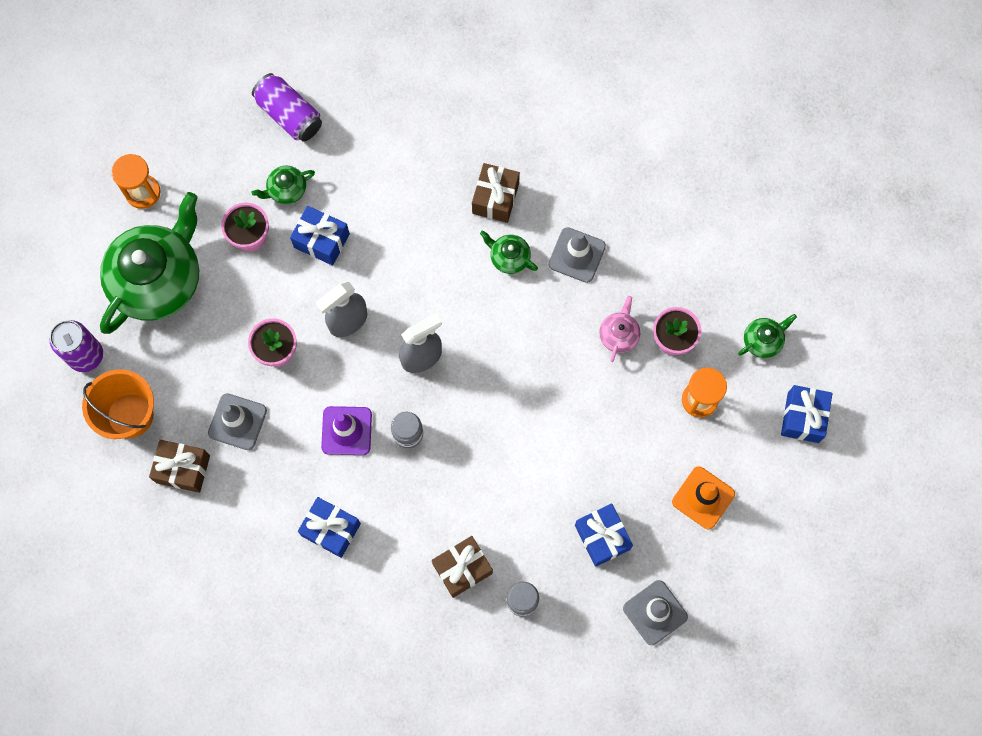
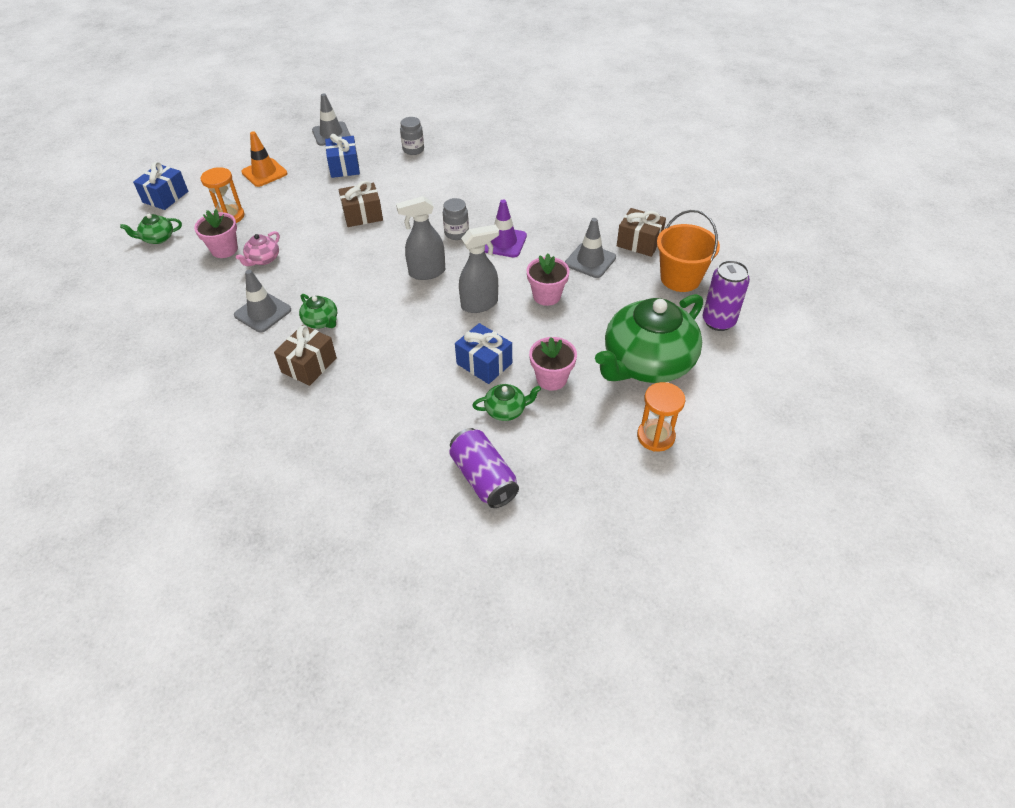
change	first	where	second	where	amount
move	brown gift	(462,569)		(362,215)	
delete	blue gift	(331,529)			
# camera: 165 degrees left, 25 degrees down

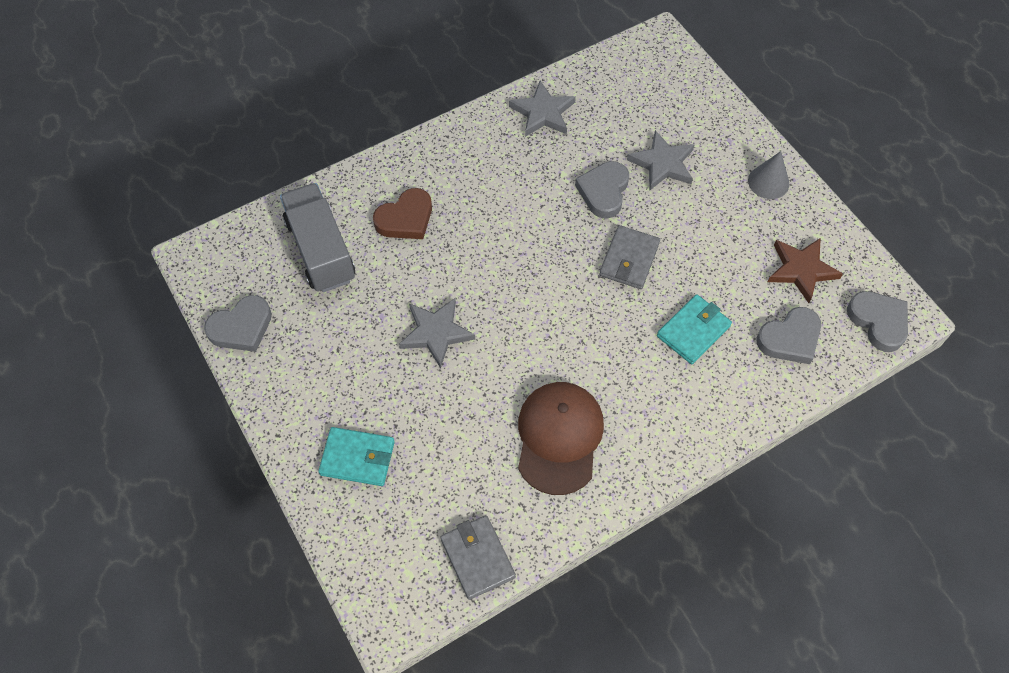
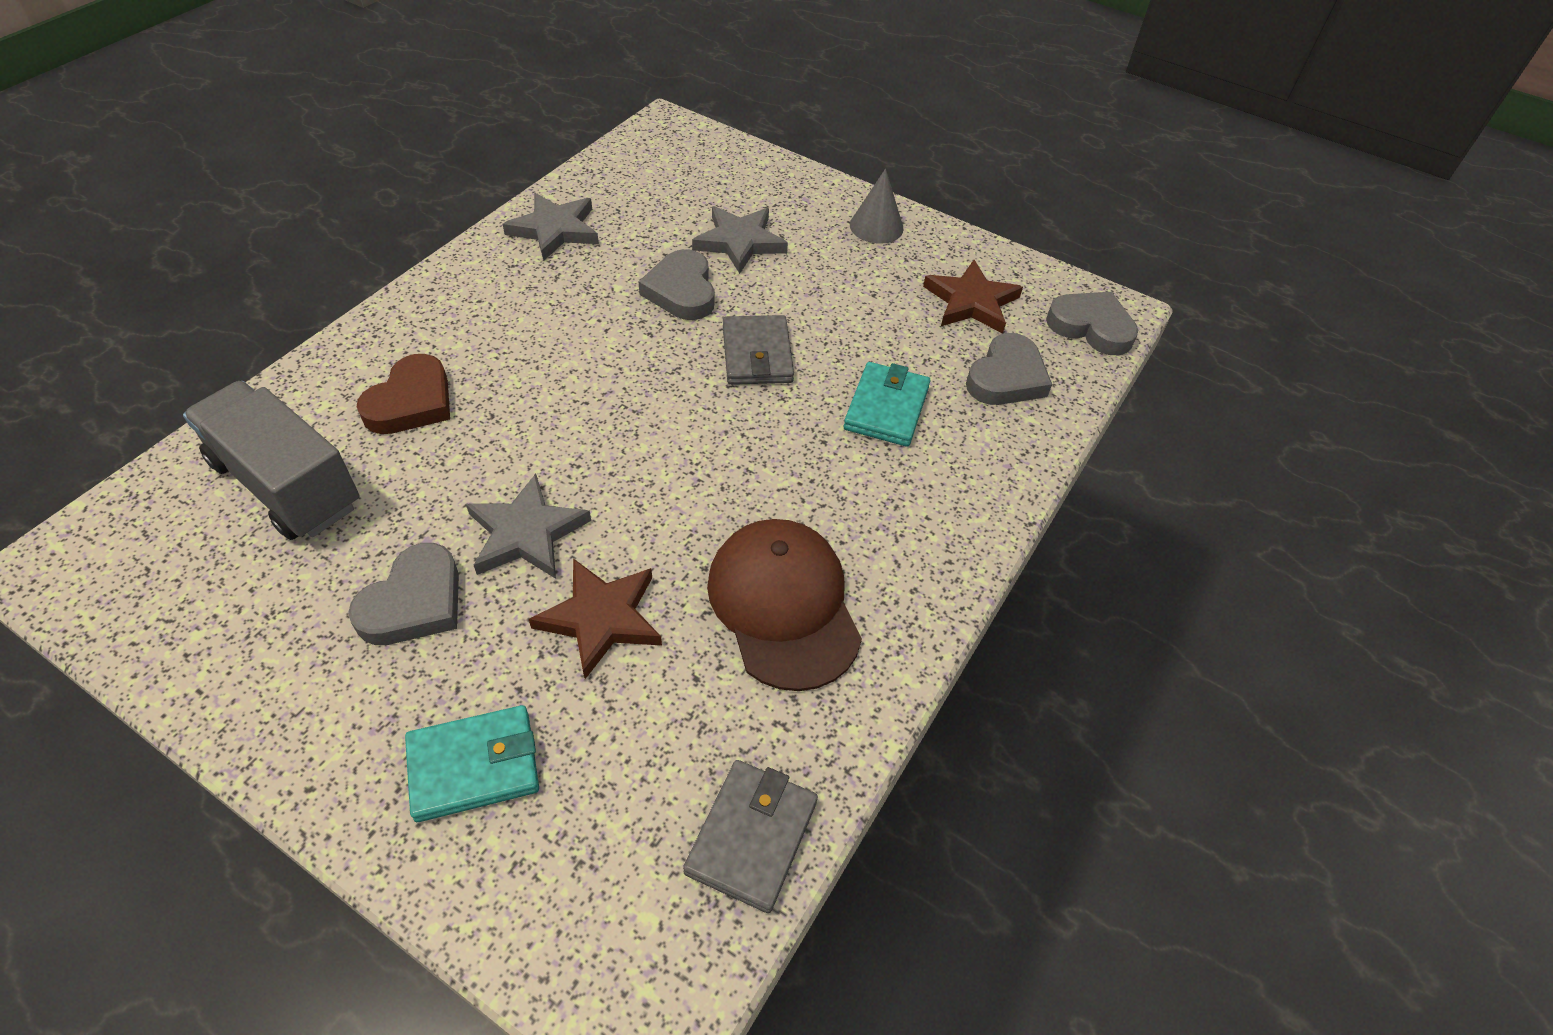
change	first	where	second	where	amount
move	grey heart	(241,327)		(414,602)	
insert			brown star	(601,618)	
rotate	grey wallet	(477,558)		(751,837)	75 degrees clockwise
# camera: 30 degrees left, 10 degrees down

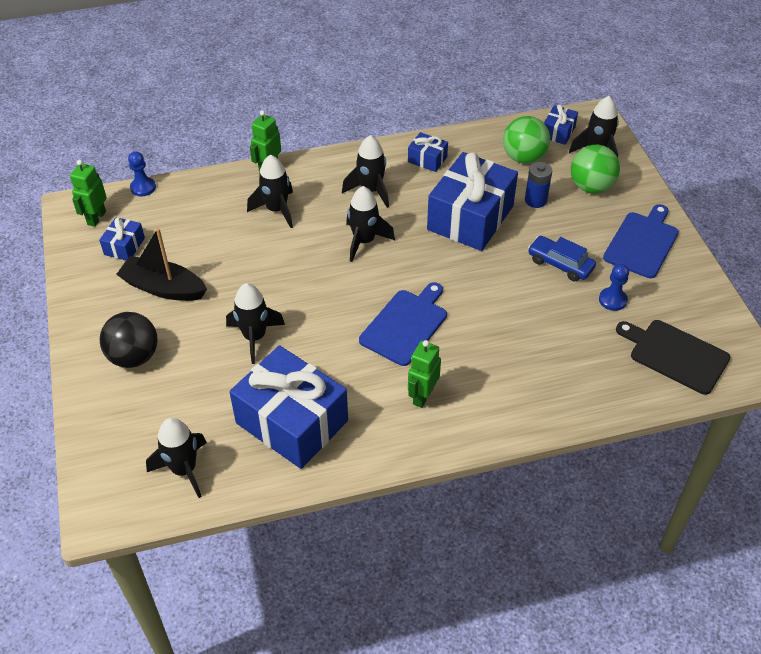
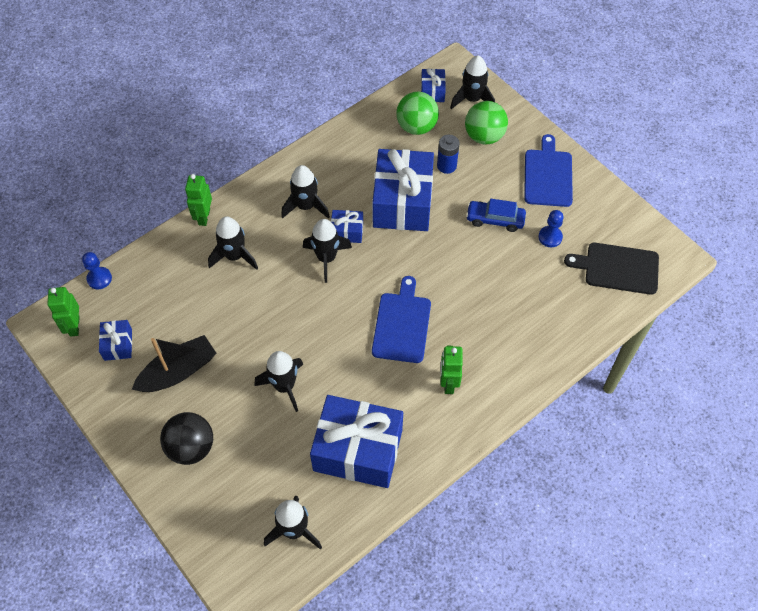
change	first	where	second	where	amount
rotate	black boat	(163,288)		(178,371)	150 degrees clockwise
move	blue gift	(427,159)		(347,231)	
# camera: 25 degrees left, 10 degrees up

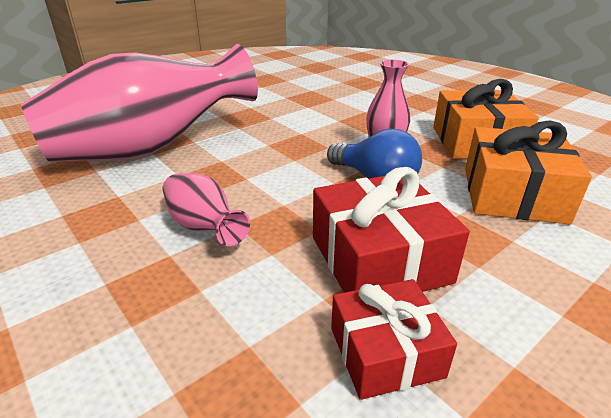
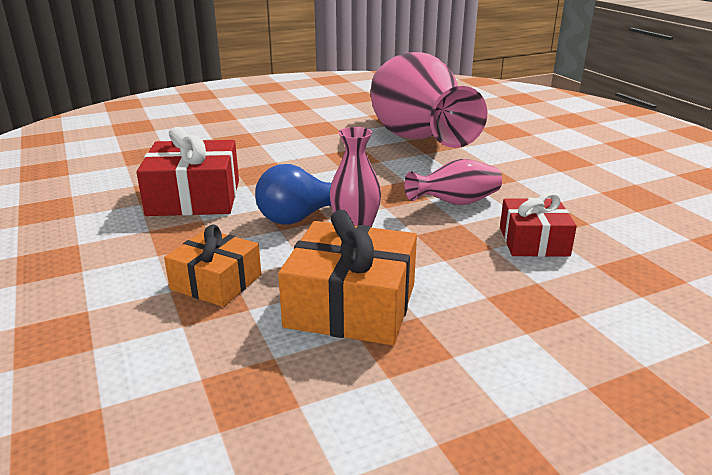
change	first	where	second	where	amount
resize	orange gift	(512,194)		(216,282)	x0.64
move	pink vase	(203,227)		(455,203)	
move	red gift	(386,352)		(533,241)	
# camera: 105 degrees right, 5 degrees down

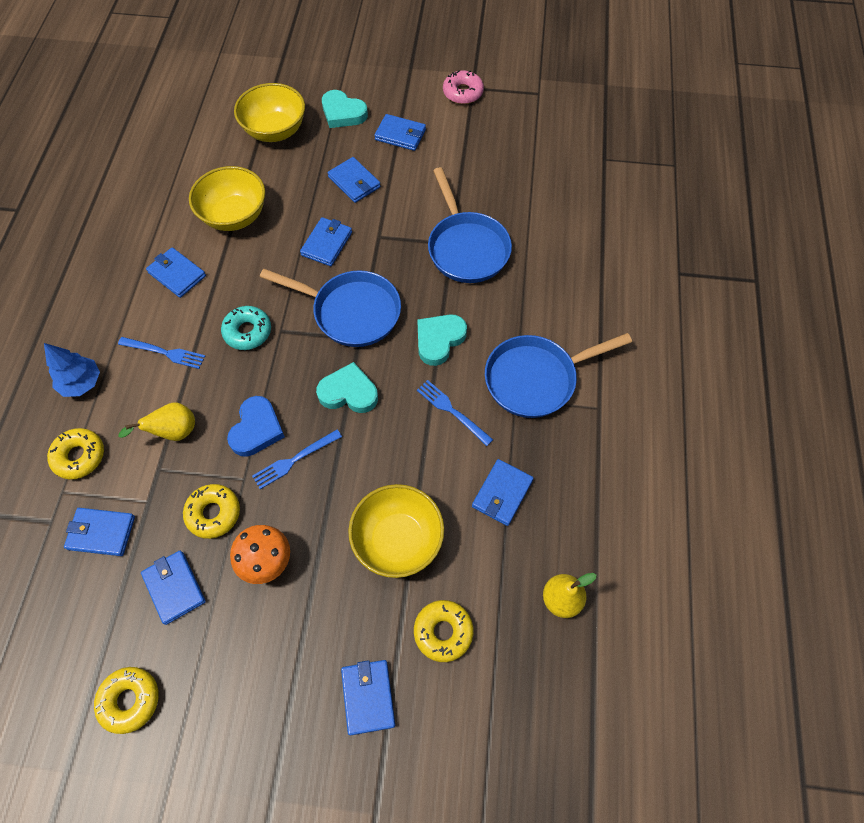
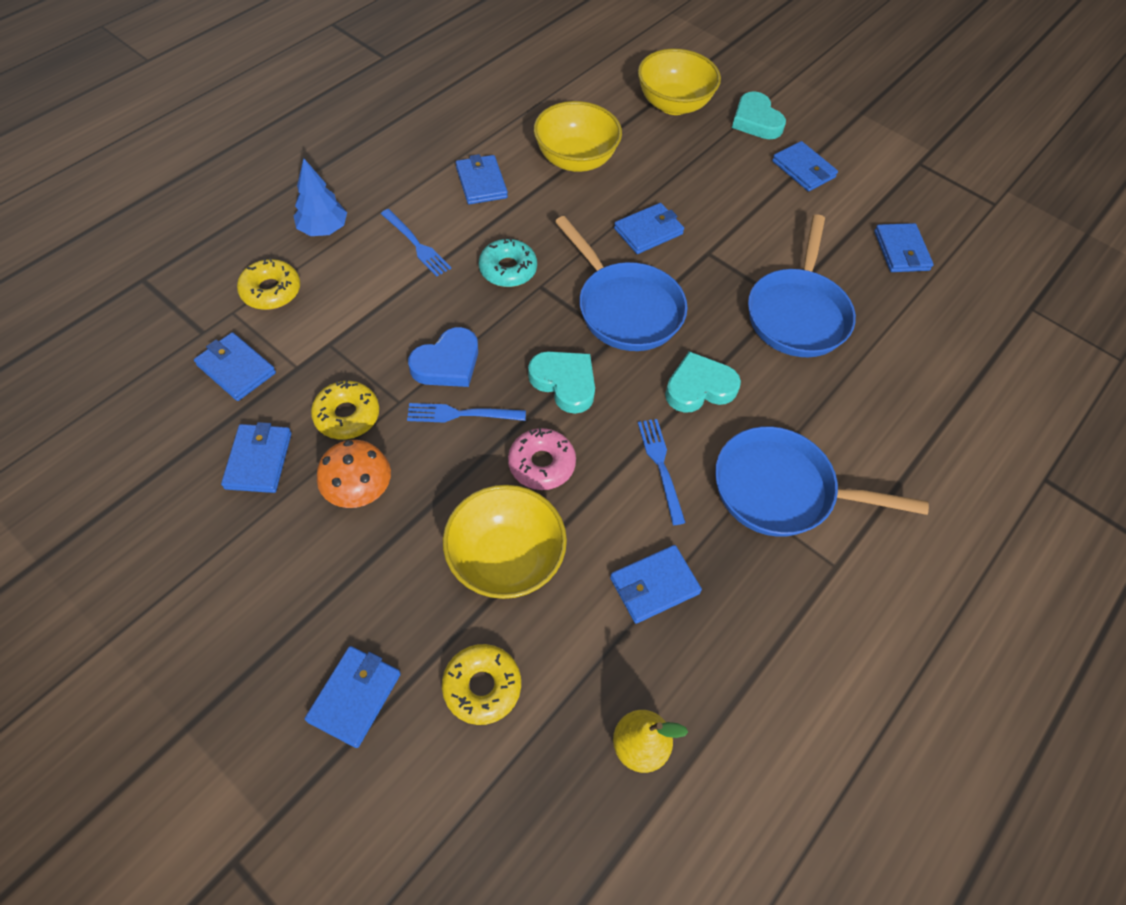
change	first	where	second	where	amount
move	pink donut	(463,93)		(541,464)	
move	blue wallet	(354,182)		(901,251)	
delete	yellow donut	(130,700)			
delete	yellow pear	(174,432)			
# camera: 30 degrees right, 5 degrees down

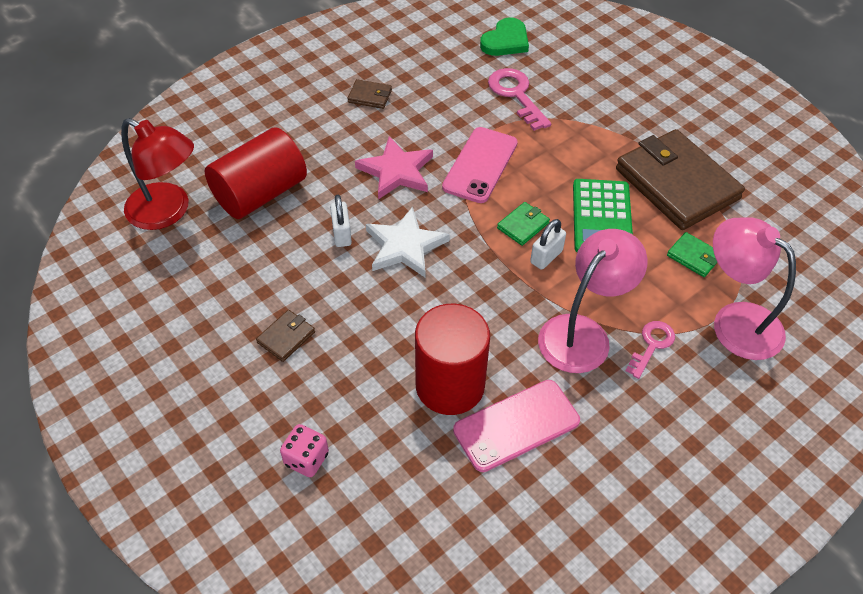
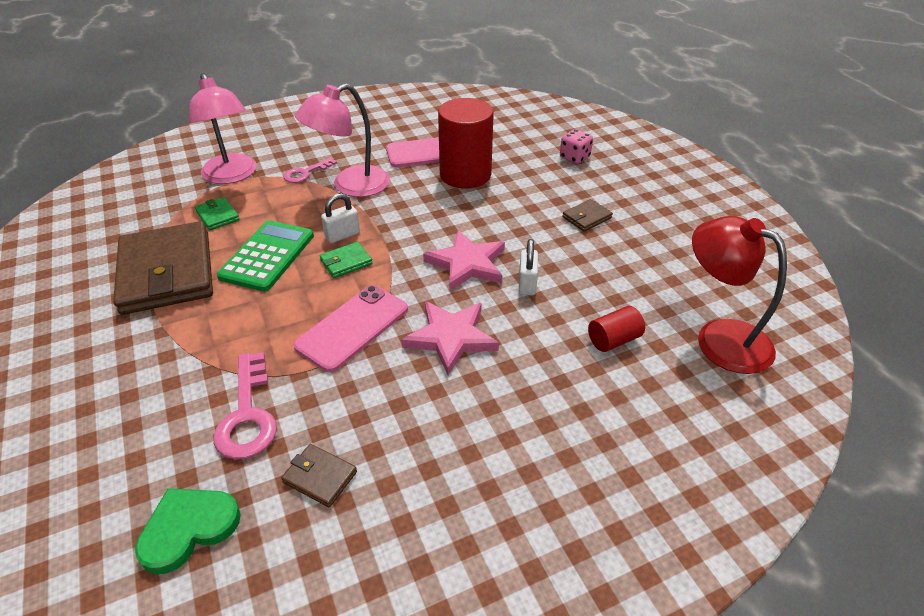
change	first	where	second	where	amount
move	brown wallet	(370,96)		(320,477)	
recolor	white star	(405,246)	pink star	(467,264)	
resize	red cylinder	(260,193)		(613,340)	x0.48
# camera: 165 degrees left, 10 degrees down

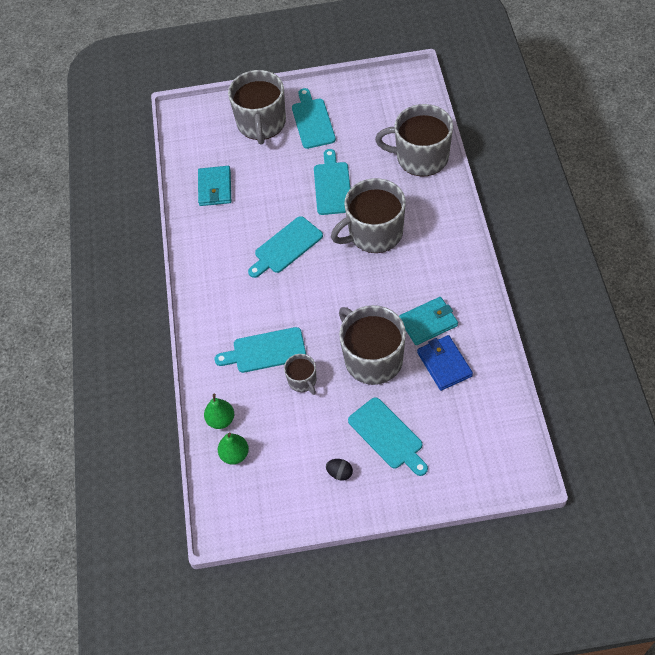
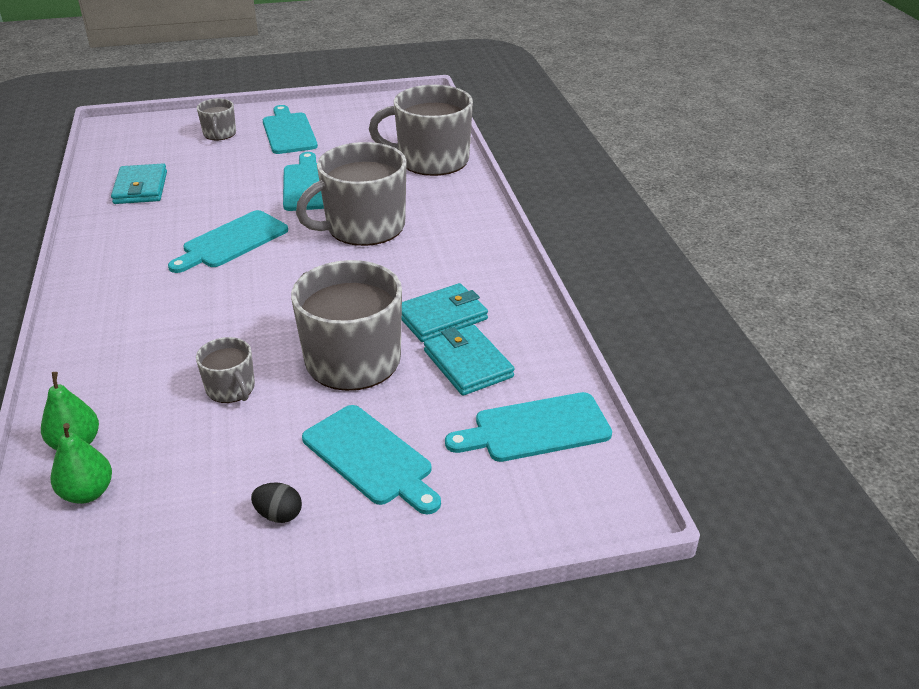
change	first	where	second	where	amount
resize	grey mug	(261,123)		(219,134)	x0.49
recolor	blue wallet	(444,364)	turquoise wallet	(468,364)	
move	turquoise cutting board	(265,351)		(535,428)	
# camera: 10 degrees left, 20 degrees down

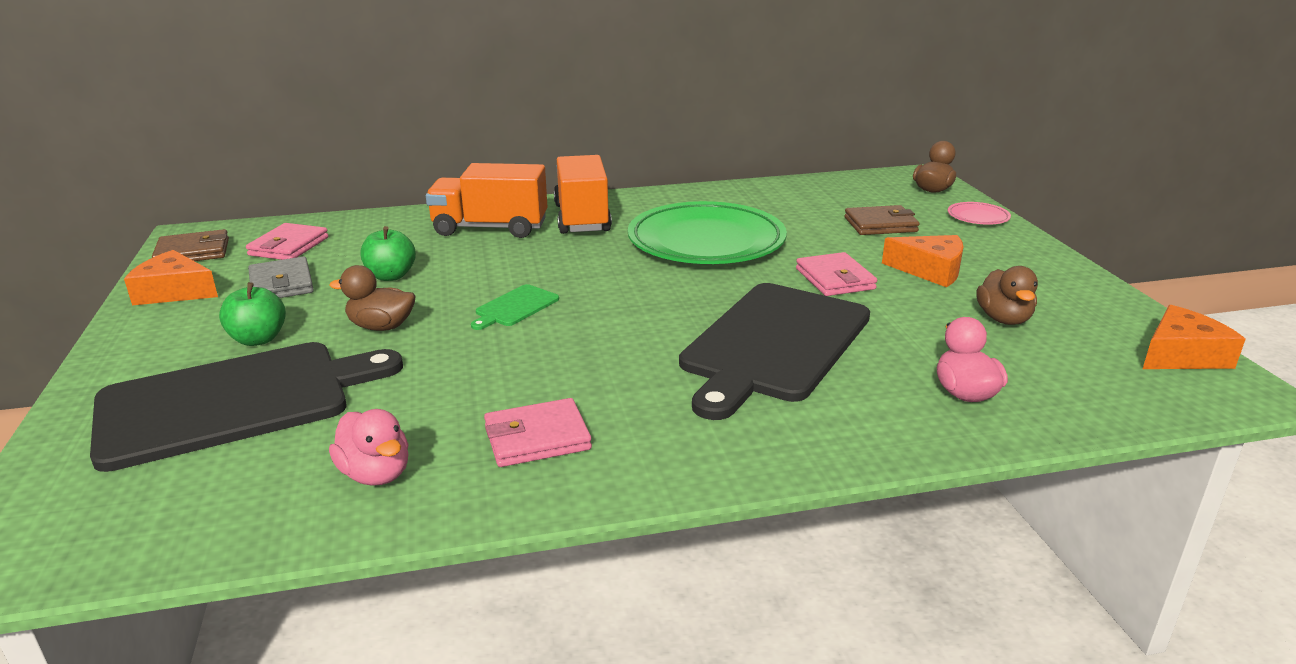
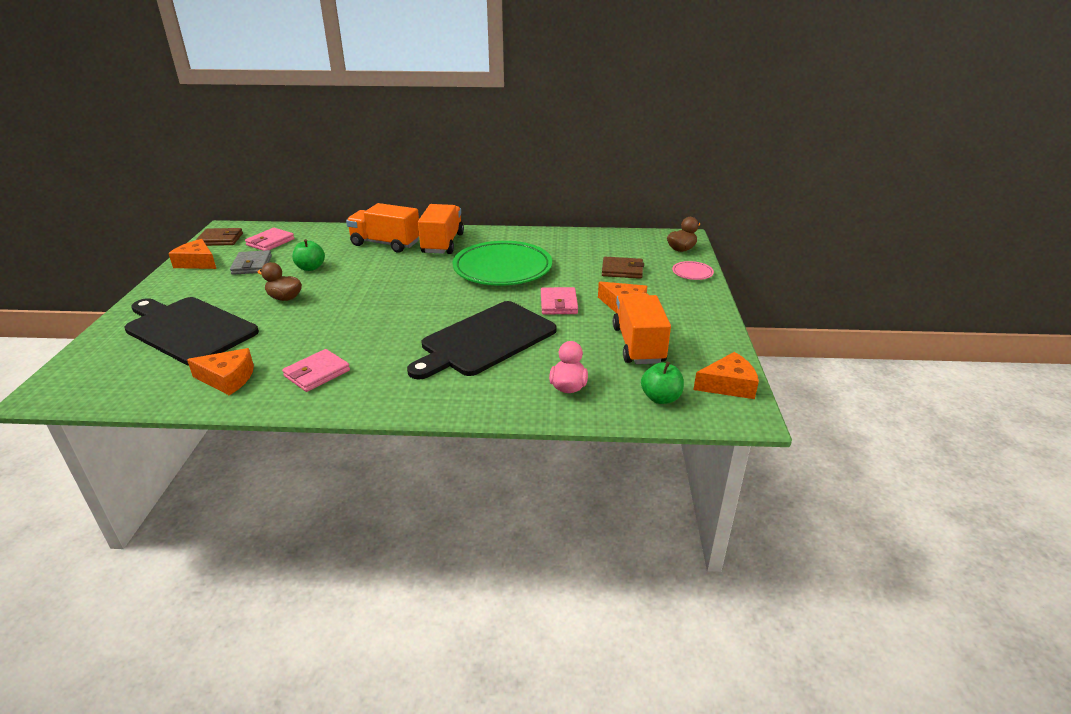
change	first	where	second	where	amount
rotate	black cutting board	(234,401)		(188,329)	135 degrees counterclockwise
replace	pink duck	(376,474)	orange cheese	(227,379)	
rotate	pink wallet	(537,438)		(317,373)	45 degrees counterclockwise
replace	brown duck	(1003,319)	orange truck	(638,345)	
move	green apple	(258,339)		(660,398)	
delete	green cutting board	(515,307)			
# camera: 15 degrees right, 5 degrees up

